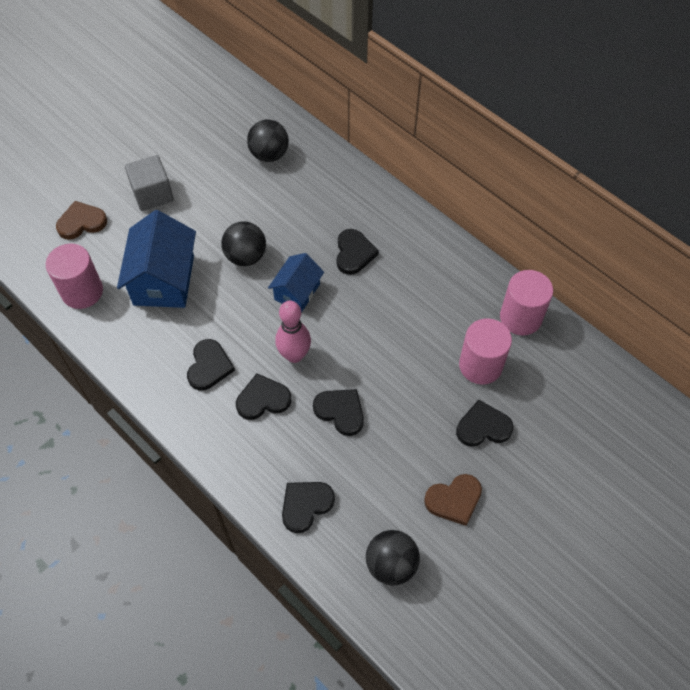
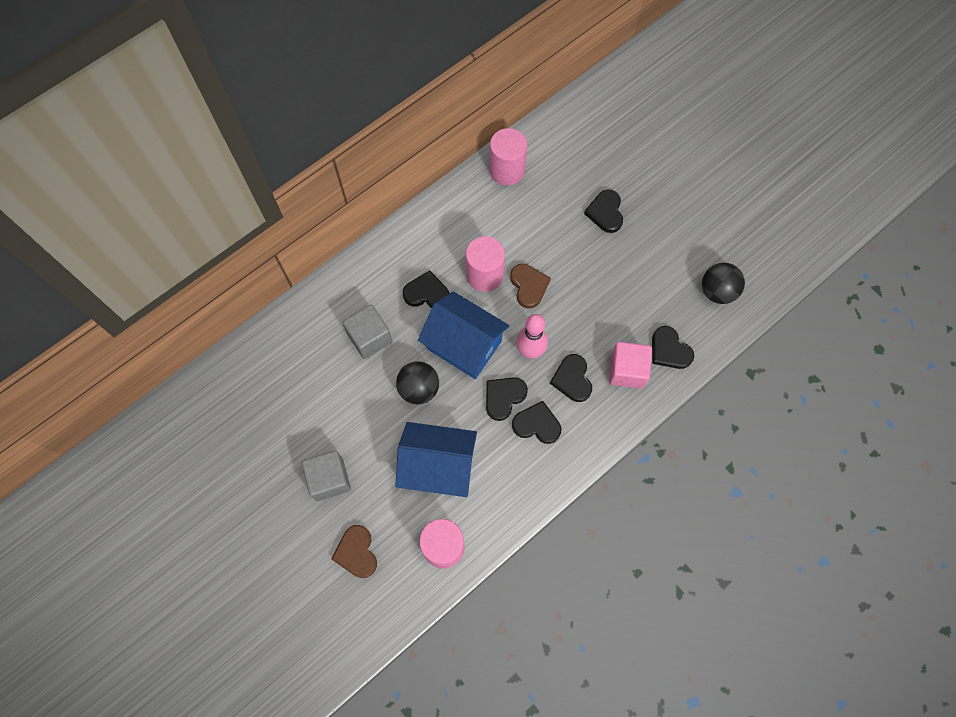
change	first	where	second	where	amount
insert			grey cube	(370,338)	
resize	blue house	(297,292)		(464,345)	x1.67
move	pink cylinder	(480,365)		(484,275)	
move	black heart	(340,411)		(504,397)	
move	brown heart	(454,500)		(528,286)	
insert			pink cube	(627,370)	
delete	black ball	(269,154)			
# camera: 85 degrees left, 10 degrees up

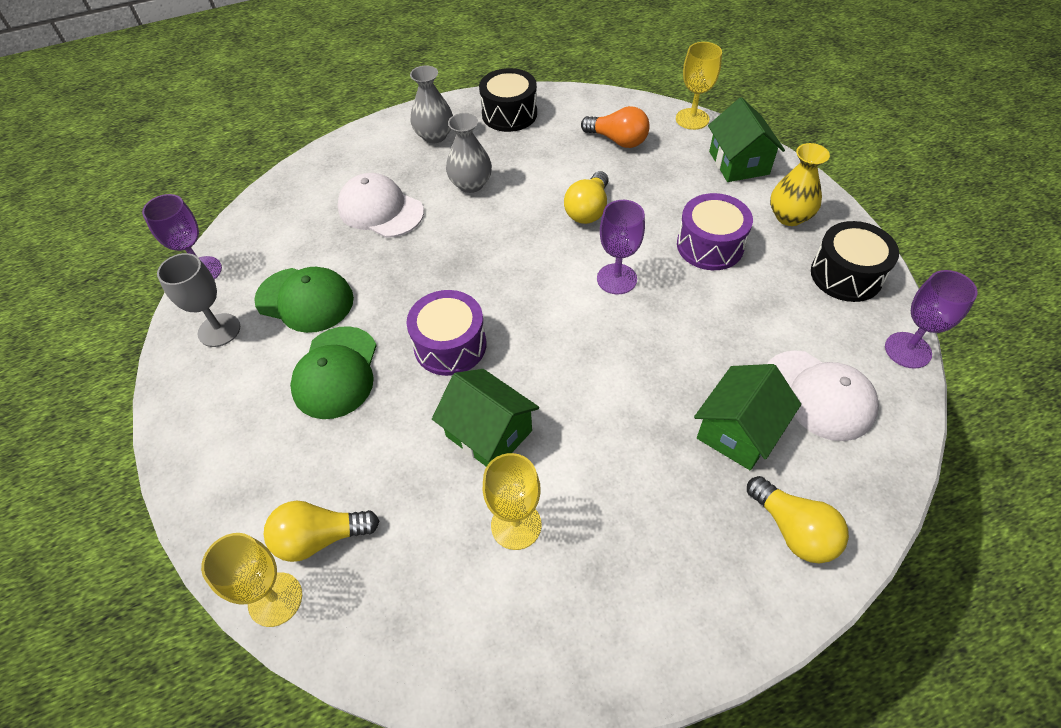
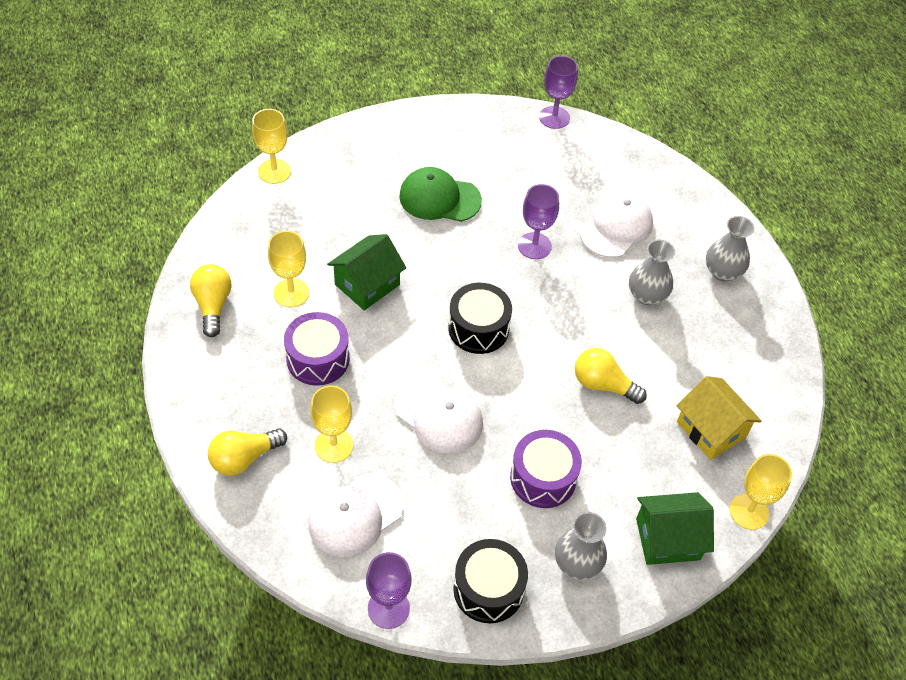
change	first	where	second	where	amount
move	yellow light bulb	(320,538)		(213,305)	
move	purple drum	(450,345)		(318,359)	
replace	green house	(738,431)	yellow goblet	(334,445)	
insert			white cap	(439,416)	
move	black drum	(509,114)		(478,328)	
move	purple goblet	(616,279)		(534,246)	
recolor	yellow vase	(789,216)	grey vase	(577,563)	
replace	orange light bulb	(618,140)	yellow house	(711,429)	
delete	grey goblet	(219,330)			
delete	green cap	(305,300)			
# camera: 90 degrees right, 0 degrees up

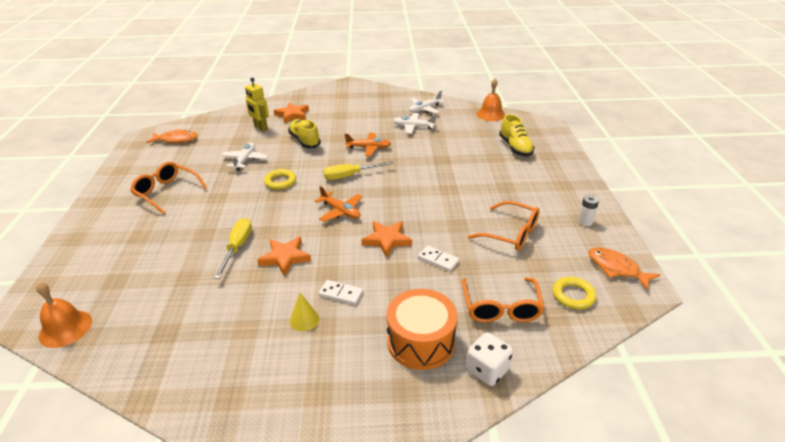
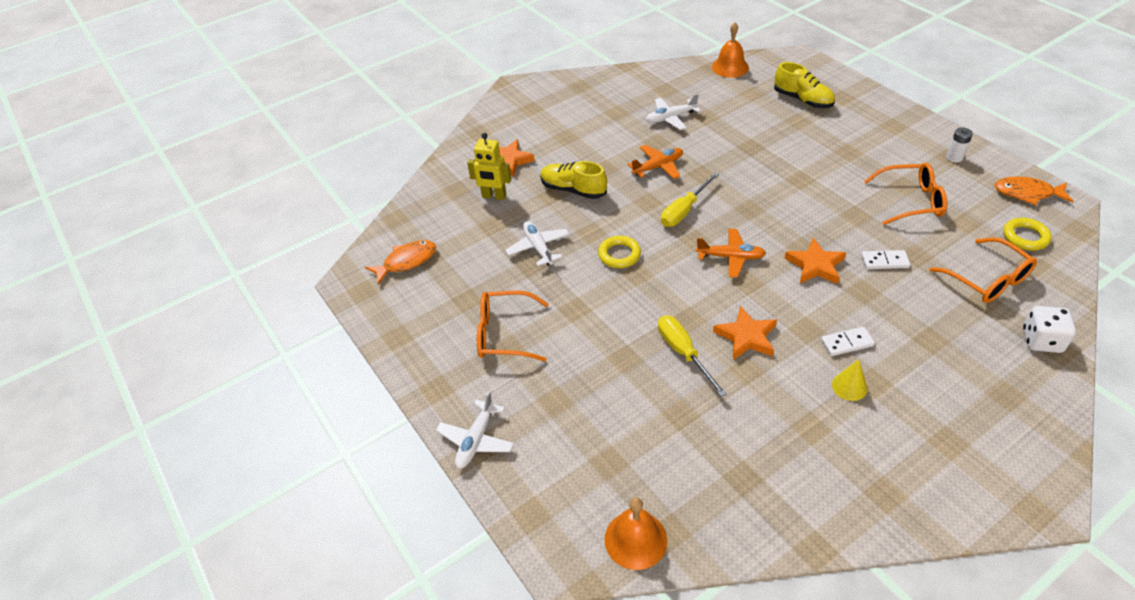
change	first	where	second	where	amount
move	white plane	(425,109)		(476,440)	
delete	orange drum	(421,341)			
# camera: 30 degrees left, 10 degrees up

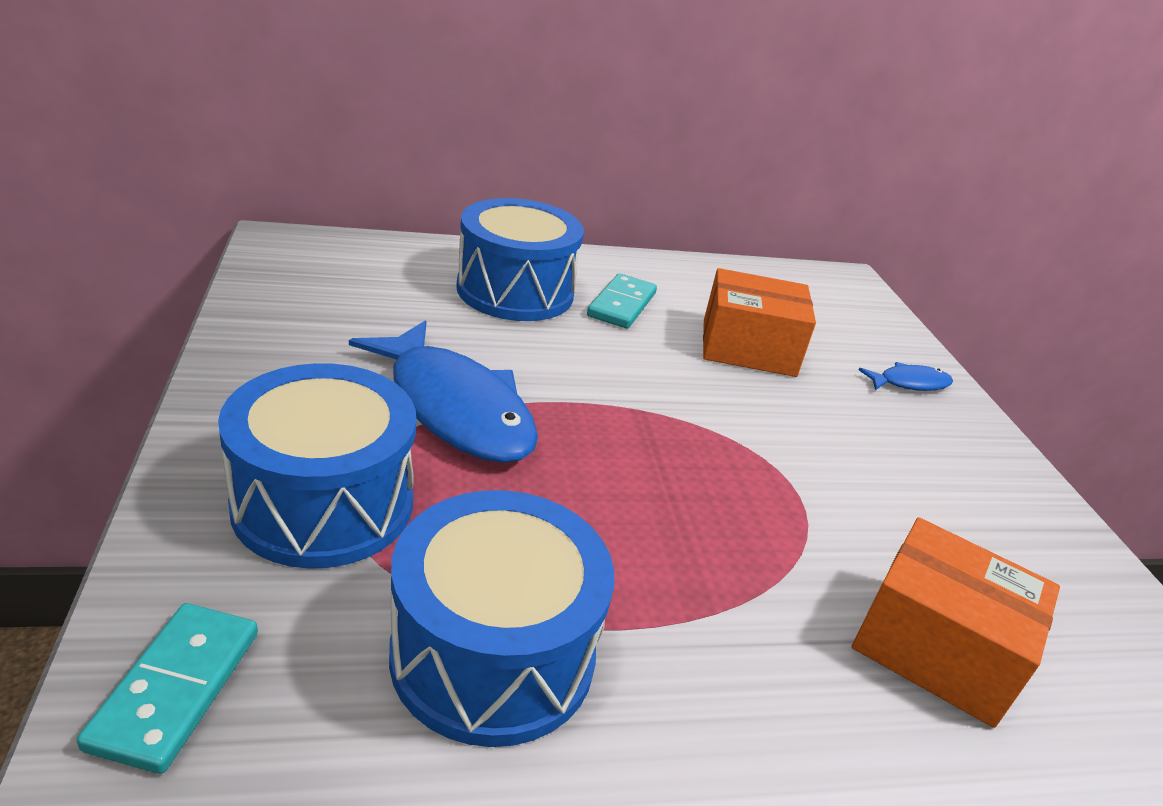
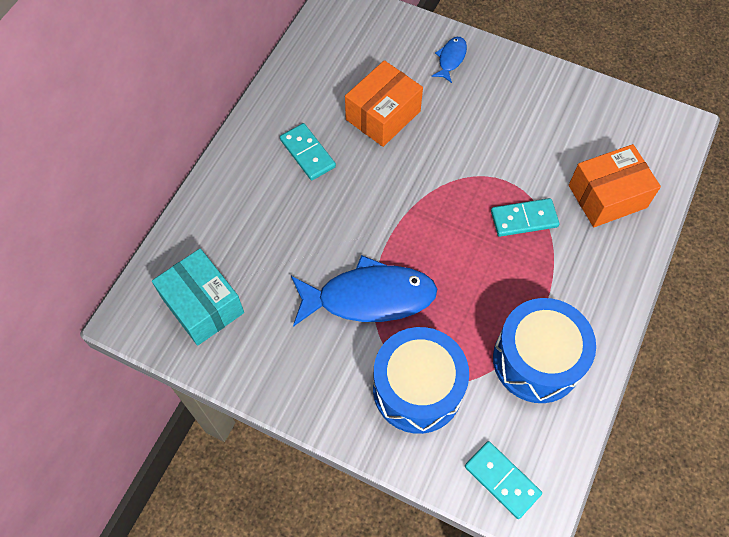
change	first	where	second	where	amount
insert			turquoise box	(203,305)	
insert			turquoise domino	(524,219)	
delete	blue drum	(515,291)			
# camera: 50 degrees left, 30 degrees up

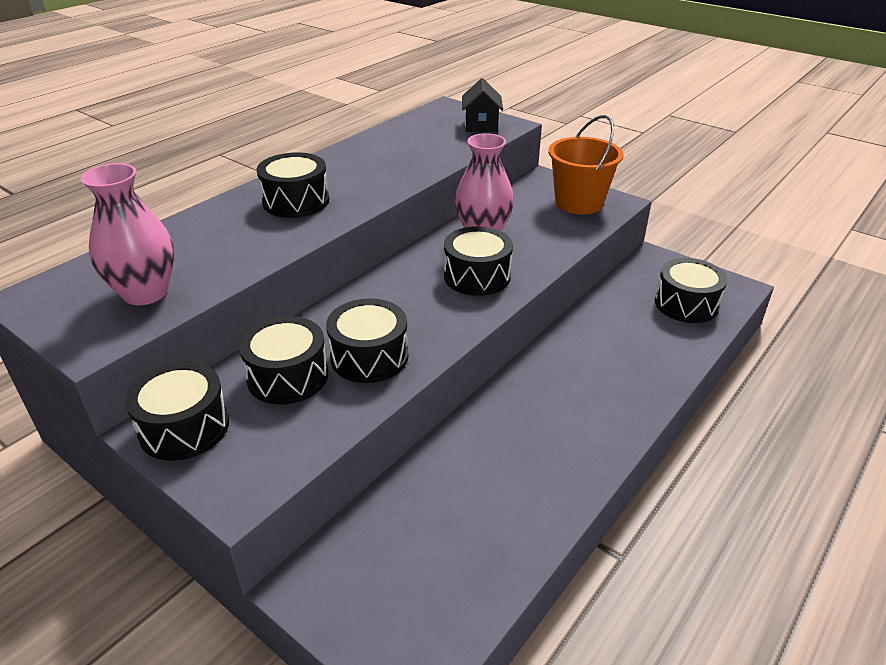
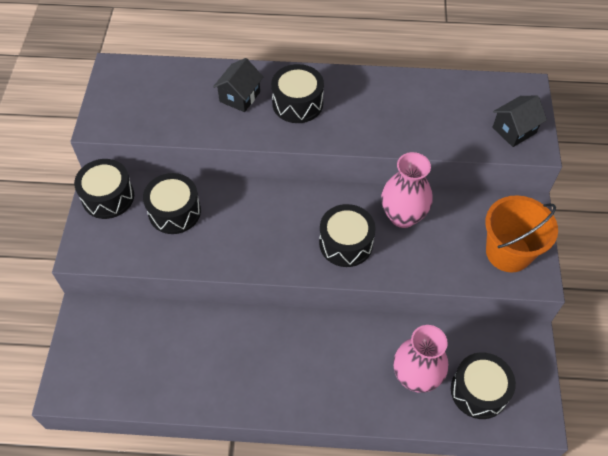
change	first	where	second	where	amount
insert			black house	(239,97)	
move	pink vase	(145,293)		(416,377)	
delete	black drum	(369,357)			
# camera: 55 degrees right, 20 degrees up

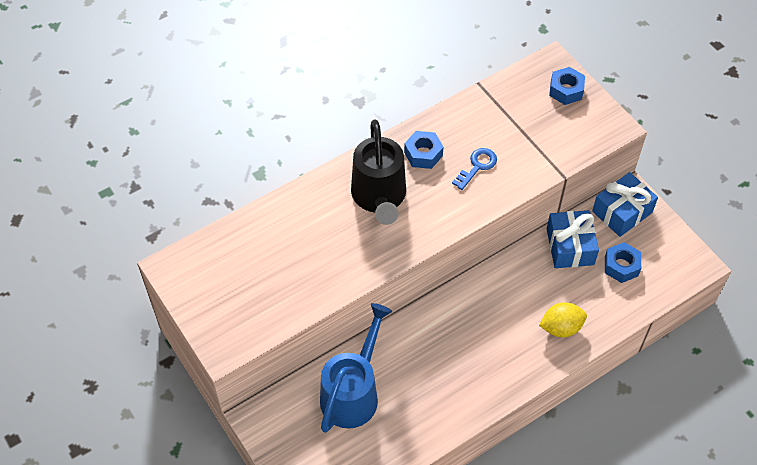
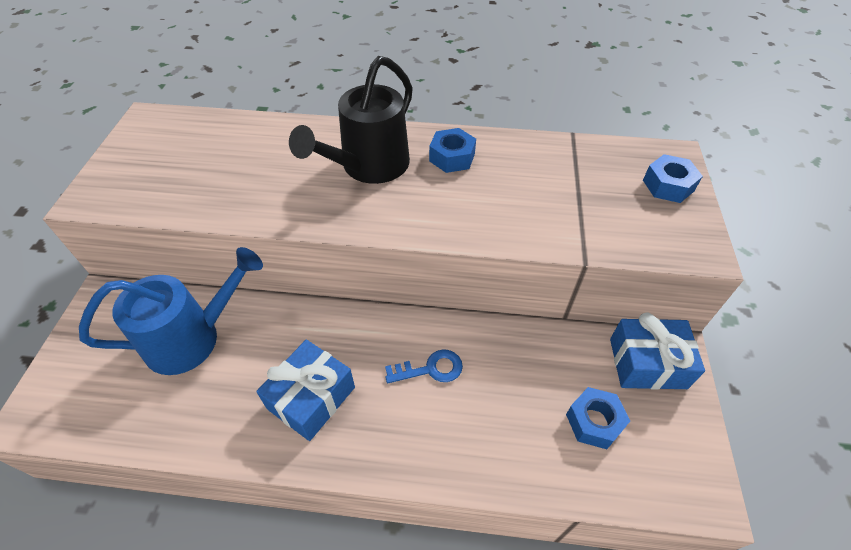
change	first	where	second	where	amount
move	blue gift	(570,246)		(311,398)	
move	blue key	(477,166)		(430,369)	
delete	yellow lemon	(561,328)			
# camera: 40 degrees right, 5 degrees down

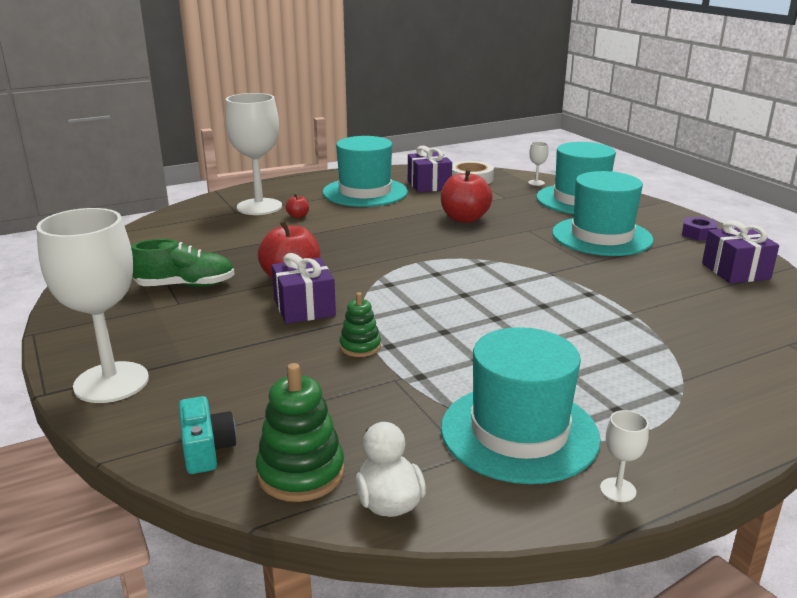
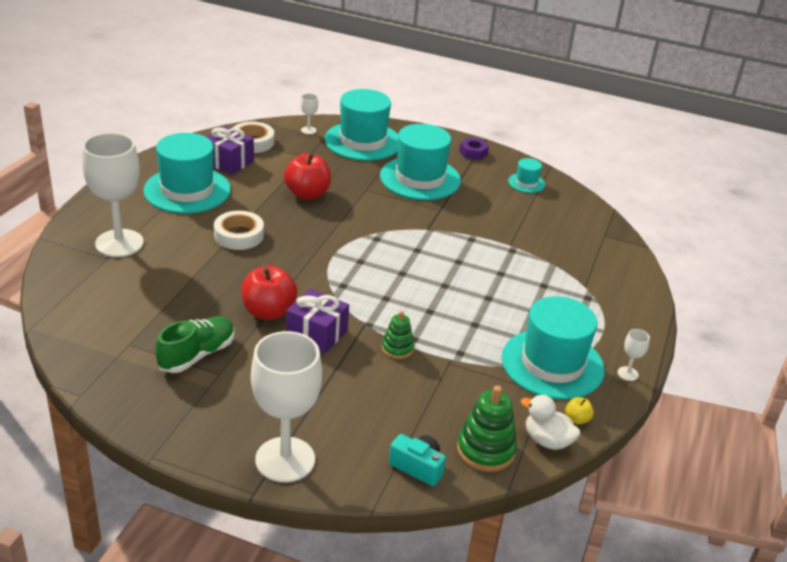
change	first	where	second	where	amount
insert			white tape	(239,235)	
replace	purple gift	(735,271)	turquoise hat	(526,183)	
insert			yellow apple	(577,419)	
delete	red apple	(298,216)			
# camera: 45 degrees left, 10 degrees up

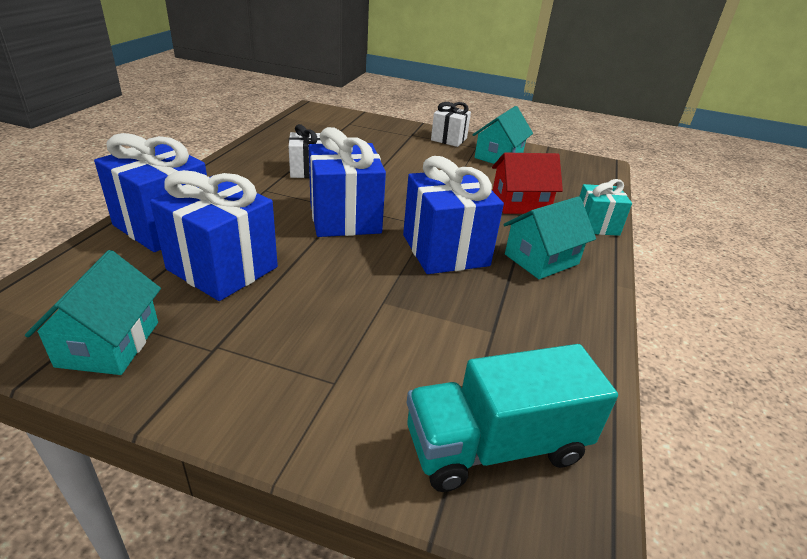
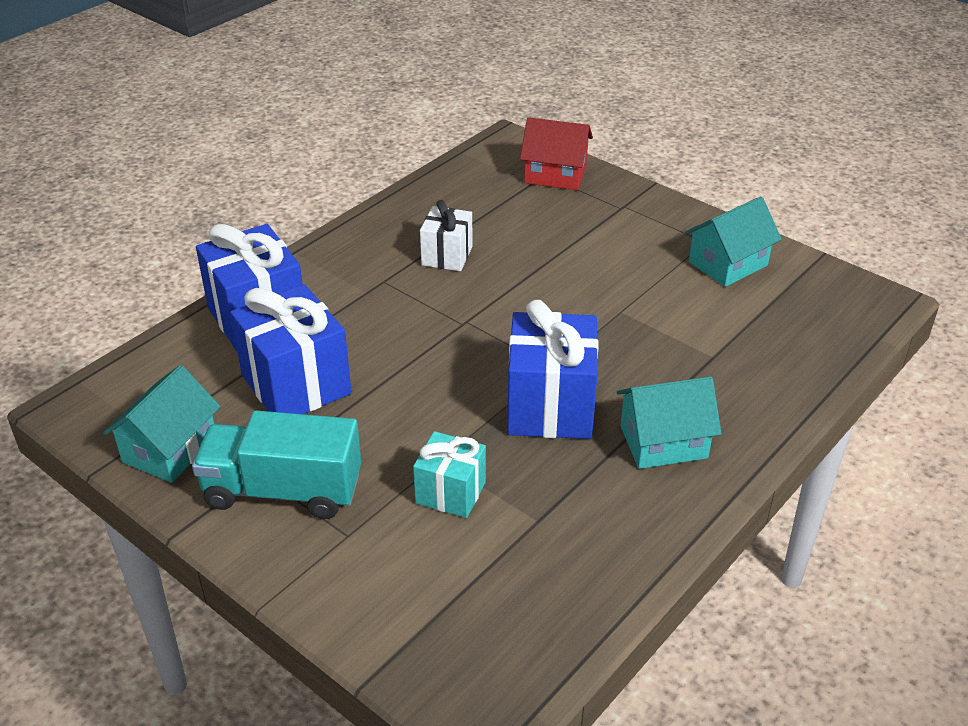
change	first	where	second	where	amount
move	turquoise truck	(496,446)		(283,491)	
move	turquoise gift	(596,225)		(450,493)	
move	red house	(520,203)		(555,175)	
delete	blue gift	(345,218)			
delete	white gift	(449,139)			
# camera: 25 degrees right, 5 degrees up

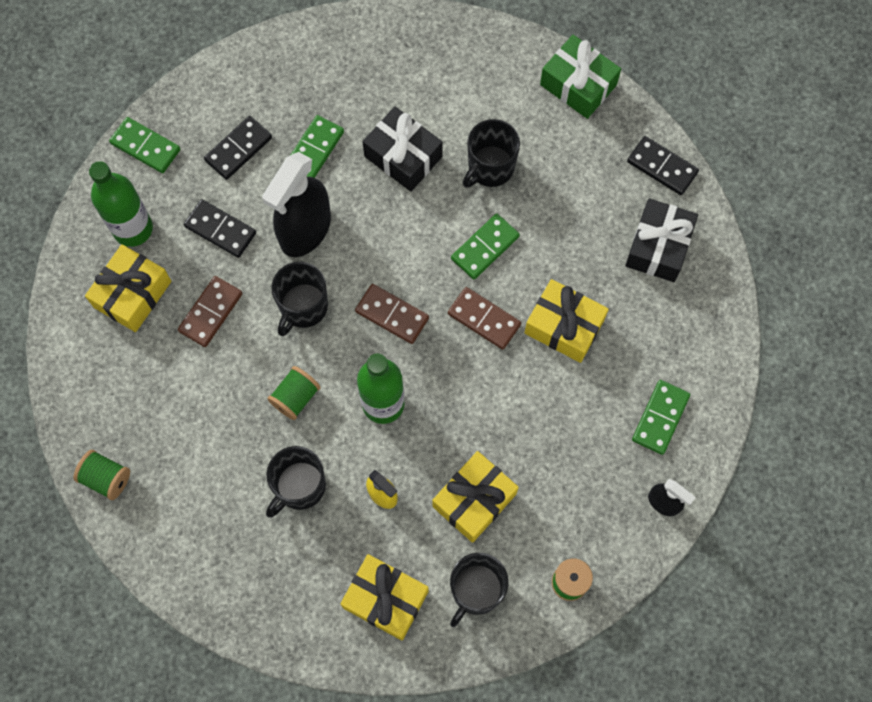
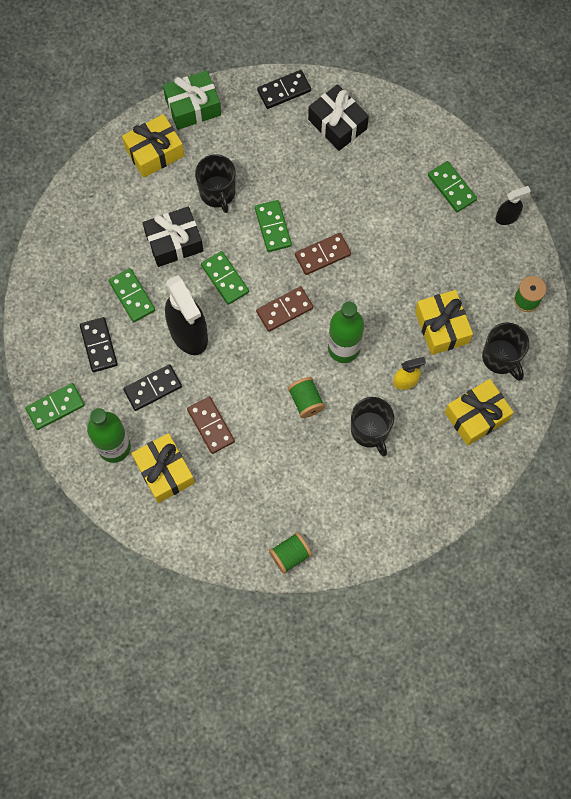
change	first	where	second	where	amount
move	yellow gift	(564,326)		(154,152)	
insert			green domino	(225,279)	
delete	black mug	(303,307)			
# camera: 60 degrees left, 0 degrees up

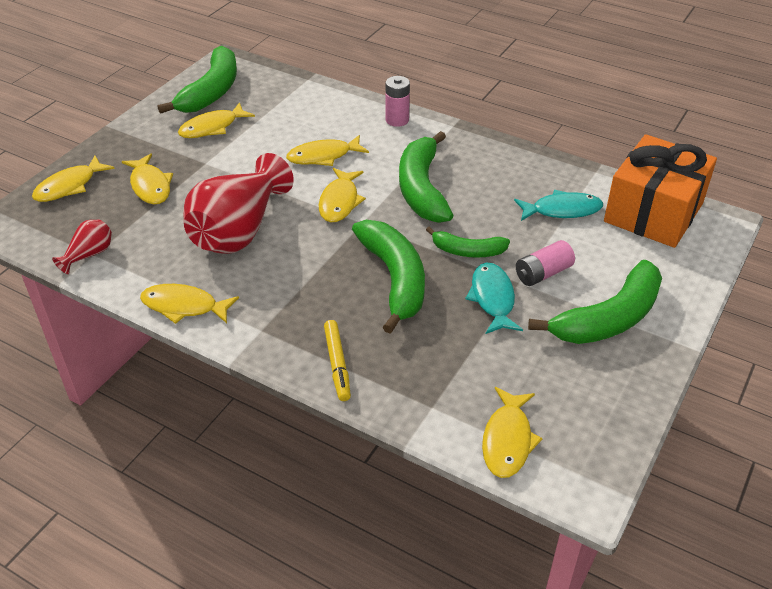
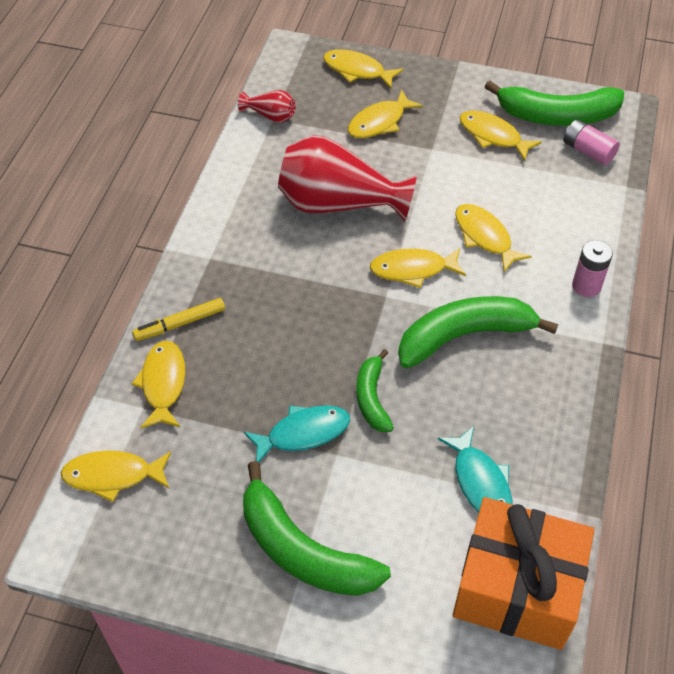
change	first	where	second	where	amount
move	yellow fish	(184,306)		(163,383)	
move	pink battery	(543,273)		(588,151)	
delete	green banana	(395,279)			
# camera: 75 degrees right, 10 degrees up

